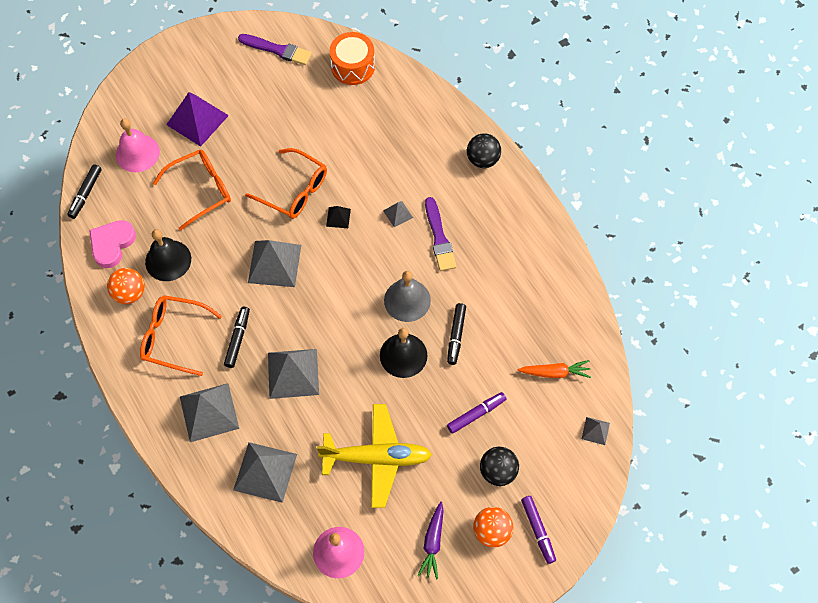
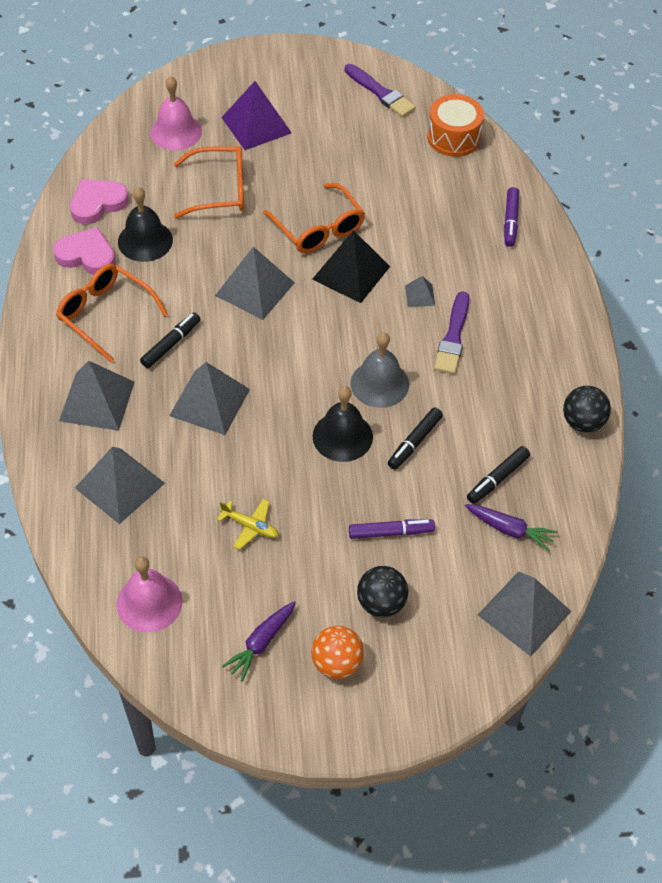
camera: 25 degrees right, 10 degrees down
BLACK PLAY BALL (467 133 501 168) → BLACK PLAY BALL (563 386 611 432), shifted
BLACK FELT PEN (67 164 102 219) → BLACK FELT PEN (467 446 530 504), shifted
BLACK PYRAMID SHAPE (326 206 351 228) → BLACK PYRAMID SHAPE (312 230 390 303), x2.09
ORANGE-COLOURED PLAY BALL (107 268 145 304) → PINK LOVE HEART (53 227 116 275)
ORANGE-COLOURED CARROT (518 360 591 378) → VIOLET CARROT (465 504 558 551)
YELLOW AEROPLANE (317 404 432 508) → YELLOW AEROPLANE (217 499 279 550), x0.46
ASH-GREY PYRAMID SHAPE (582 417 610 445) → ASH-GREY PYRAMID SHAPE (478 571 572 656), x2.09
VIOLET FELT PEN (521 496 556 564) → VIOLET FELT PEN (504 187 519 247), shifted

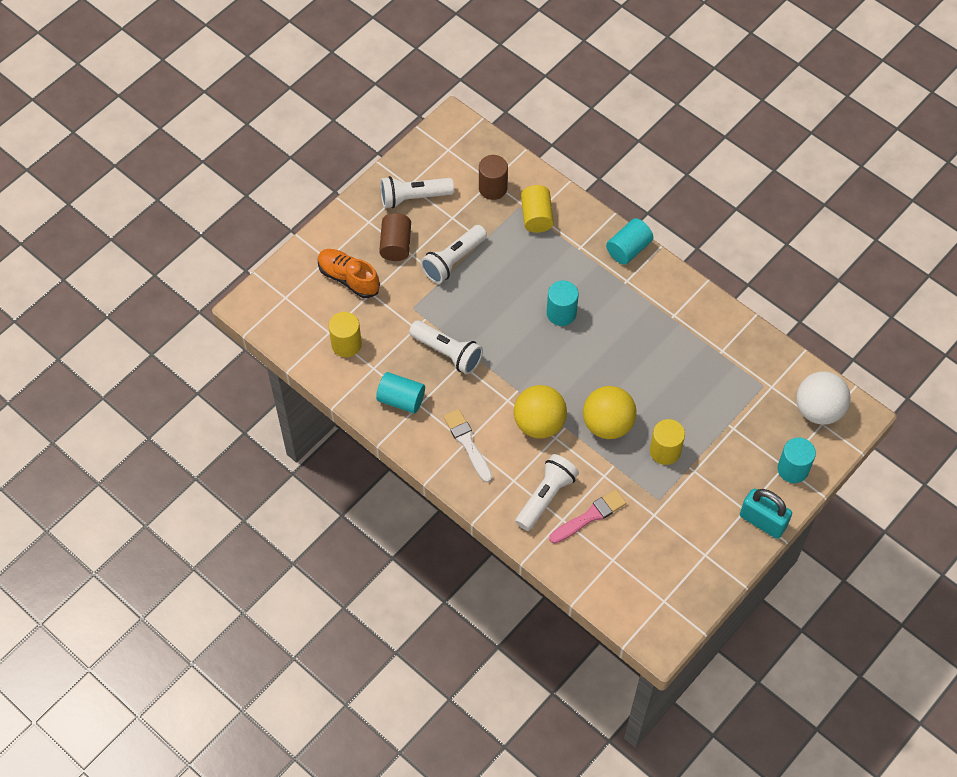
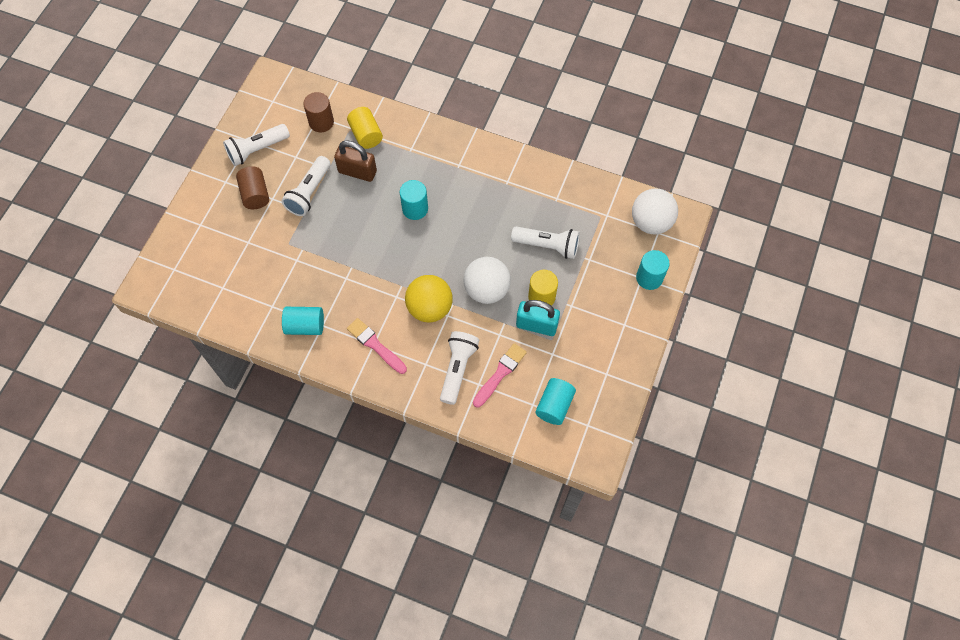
camera: 20 degrees left, 5 degrees up
TEAL SOLID CYLINDER (606 218 653 265) → TEAL SOLID CYLINDER (535 378 576 425), shifted
ORANGE-COLOURED SHOE (318 249 380 298) → -
YELLOW SOLID CYLINDER (329 312 362 357) → -
SNOW-WHITE FLASHLIGHT (409 321 483 375) → SNOW-WHITE FLASHLIGHT (511 226 580 259), shifted
YELLOW PLAY BALL (583 386 637 439) → SNOW-WHITE PLAY BALL (463 257 511 304)
SNOW-WHITE BRUSH (443 409 492 483) → PINK BRUSH (347 318 407 374)
TEAL PADLOCK (740 488 792 539) → TEAL PADLOCK (516 300 560 336), shifted
- → BROWN PADLOCK (334 140 377 182)

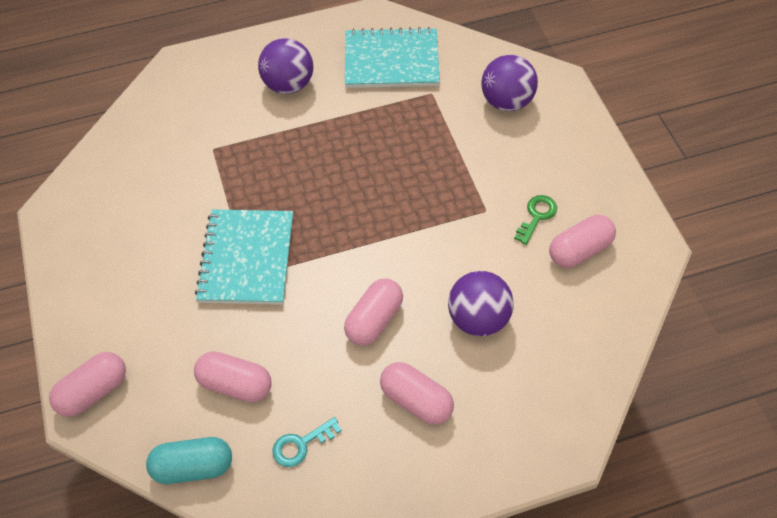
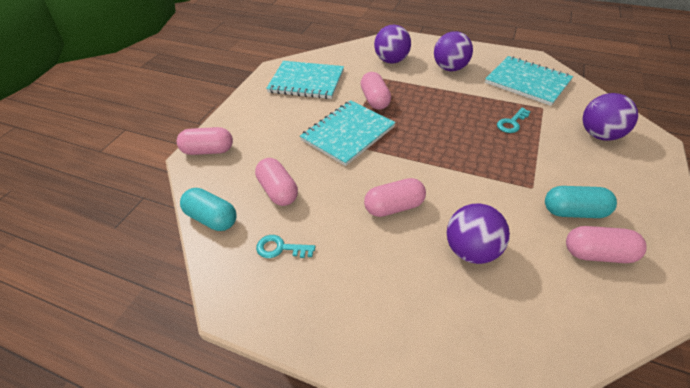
camera: 40 degrees right, 10 degrees down
LEAF-GREEN LATCHKEY (514 195 557 245) → TEAL PILL SHAPE (545 186 617 218)
PINK PILL SHAPE (380 362 454 425) → PINK PILL SHAPE (360 72 391 110), shifted
- → VIOLET PLAY BALL (374 25 411 64)
- → TEAL NOTEBOOK (266 61 344 99)
- → TEAL LATCHKEY (497 108 531 133)

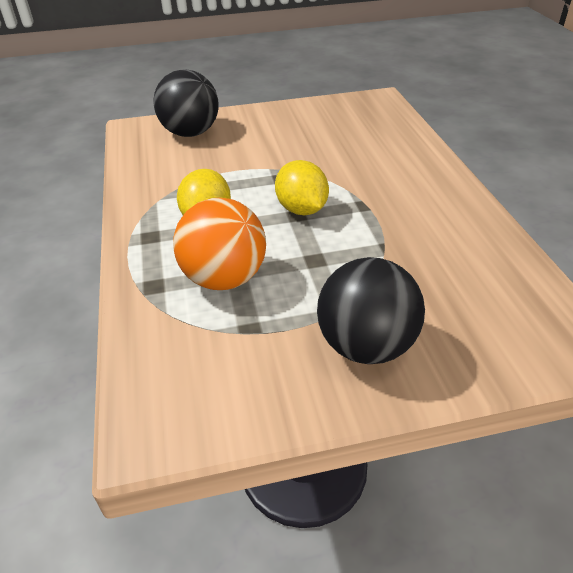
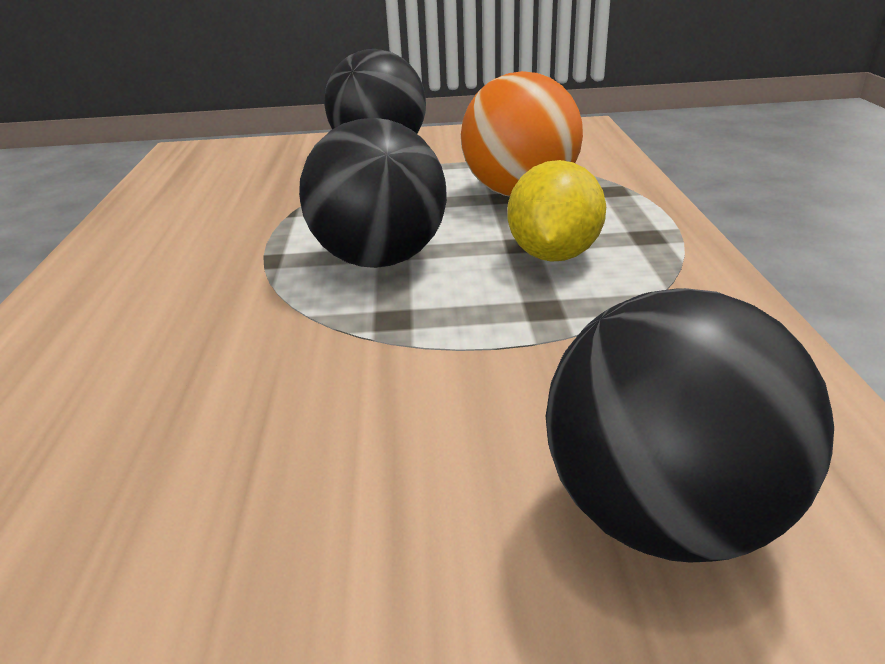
camera: 170 degrees left, 10 degrees down
YELLOW CITRUS FRUIT (275 160 329 215) → BLACK PLAY BALL (299 118 447 268)

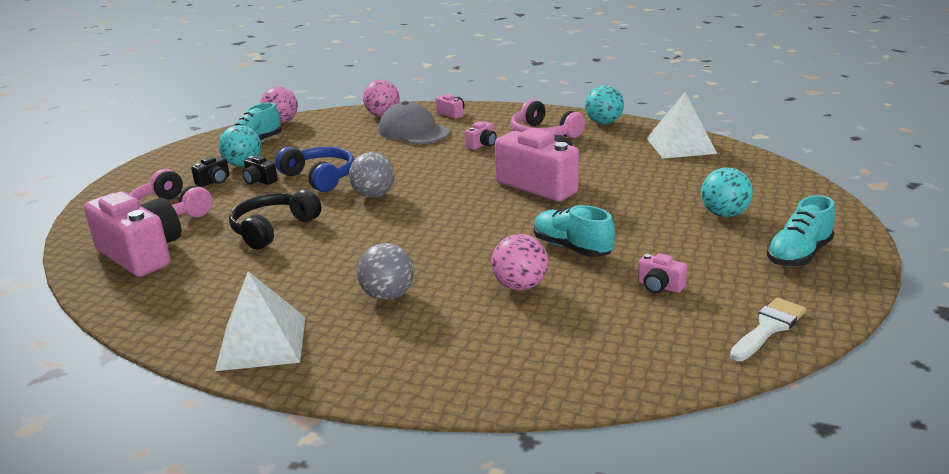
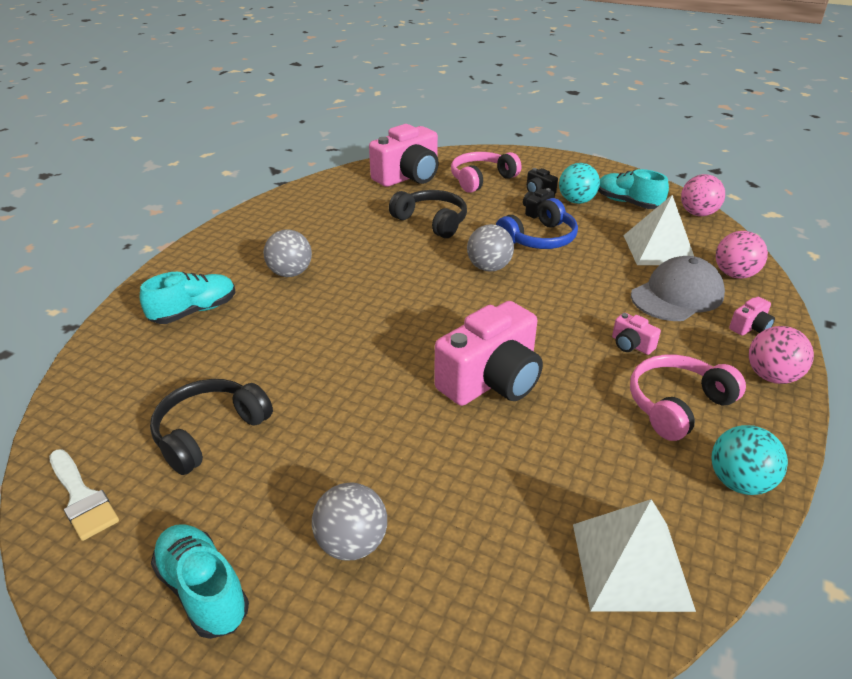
camera: 95 degrees right, 10 degrees up
TEAL PLAY BALL (701 167 753 217) → ASH-GREY PLAY BALL (312 482 387 560)
TEAL SHOE (534 205 615 257) → TEAL SHOE (140 272 235 324), shifted
PINK PLAY BALL (492 234 548 291) → PINK PLAY BALL (749 326 814 384), shifted
PINK PHOTO CAMERA (638 253 687 293) → BLACK OVER-EAR HEADPHONES (150 379 273 475)
SNOW-WHITE PYRAMID SHAPE (215 271 305 371) → SNOW-WHITE PYRAMID SHAPE (623 195 694 265), shifted

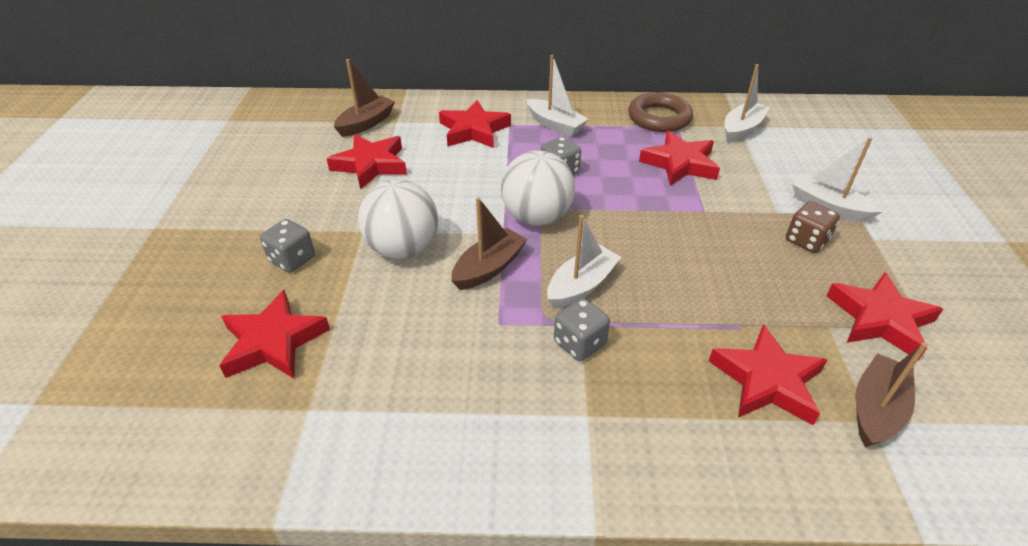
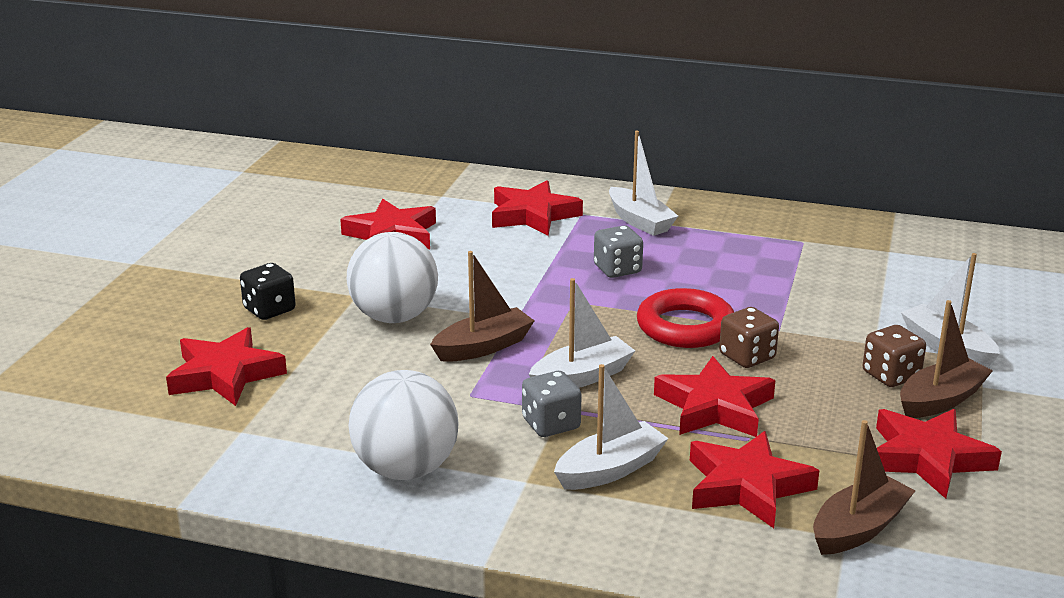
camera: 15 degrees right, 15 degrees down
BROWN BOAT (334 59 395 137) → BROWN BOAT (900 300 993 418), shifted
SNOW-WHITE BOAT (724 64 770 142) → SNOW-WHITE BOAT (554 364 669 490), shifted
BROWN TORUS (628 92 693 132) → -
RED STAR (639 131 720 186) → RED STAR (654 356 775 437), shifted
SNOW-WHITE PLAY BALL (501 150 575 226) → SNOW-WHITE PLAY BALL (348 370 459 480), shifted
ASH-GREY GAME DIE (260 219 315 272) → BLACK GAME DIE (240 263 296 320)
- → RED TORUS (637 288 734 348)
- → BROWN GAME DIE (719 307 779 368)

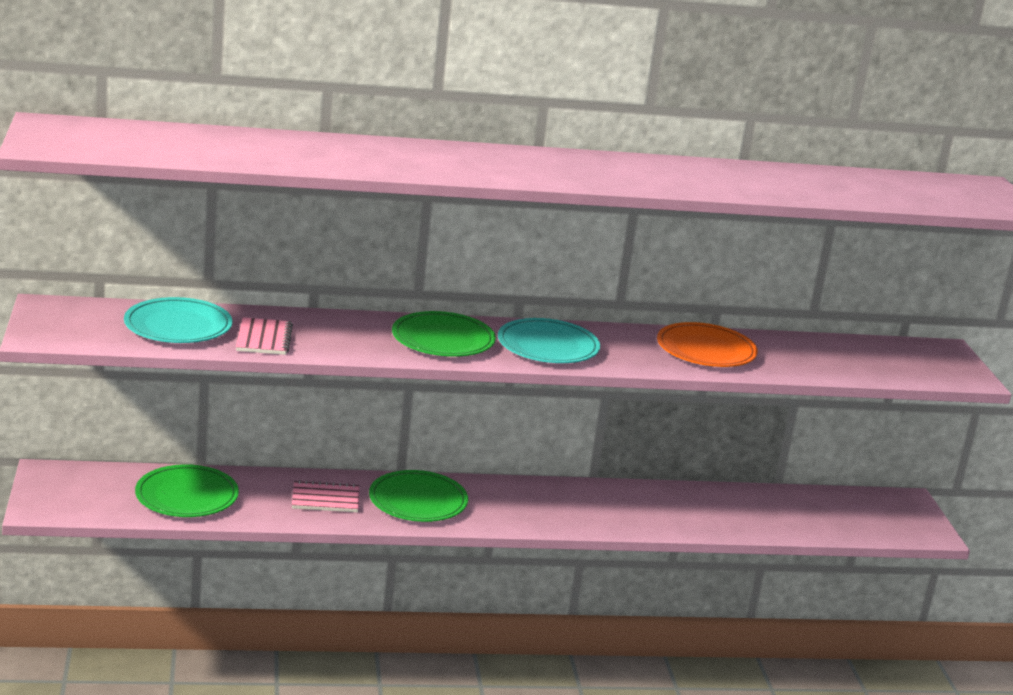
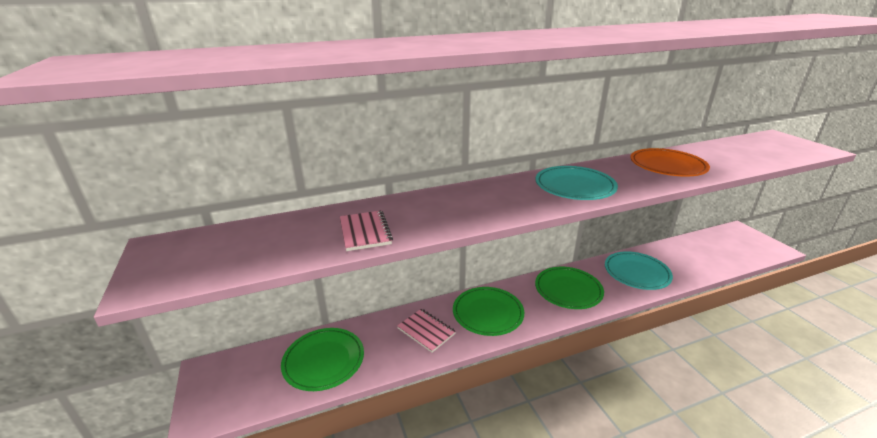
camera: 10 degrees left, 5 degrees up
TEAL FLAT DISH (124 297 232 343) → TEAL FLAT DISH (605 251 673 290), shifted
LEAF-GREEN FLAT DISH (392 311 496 357) → LEAF-GREEN FLAT DISH (535 267 604 309), shifted
PINK NOTEBOOK (292 480 359 512) → PINK NOTEBOOK (397 309 456 353), 60 degrees clockwise

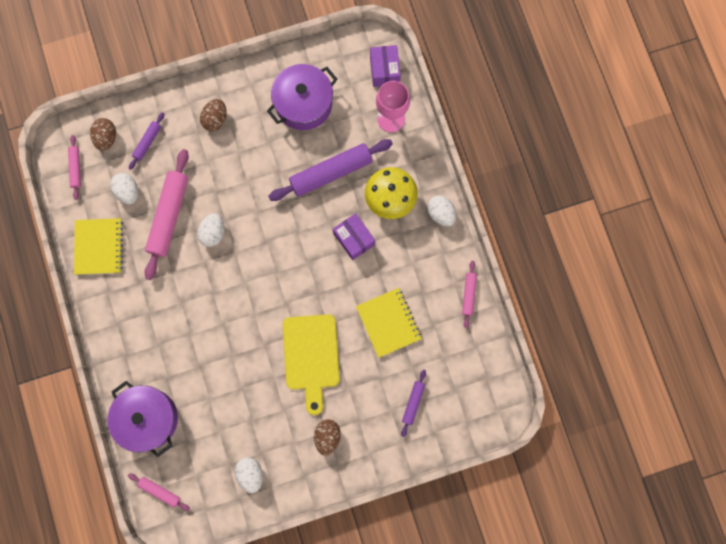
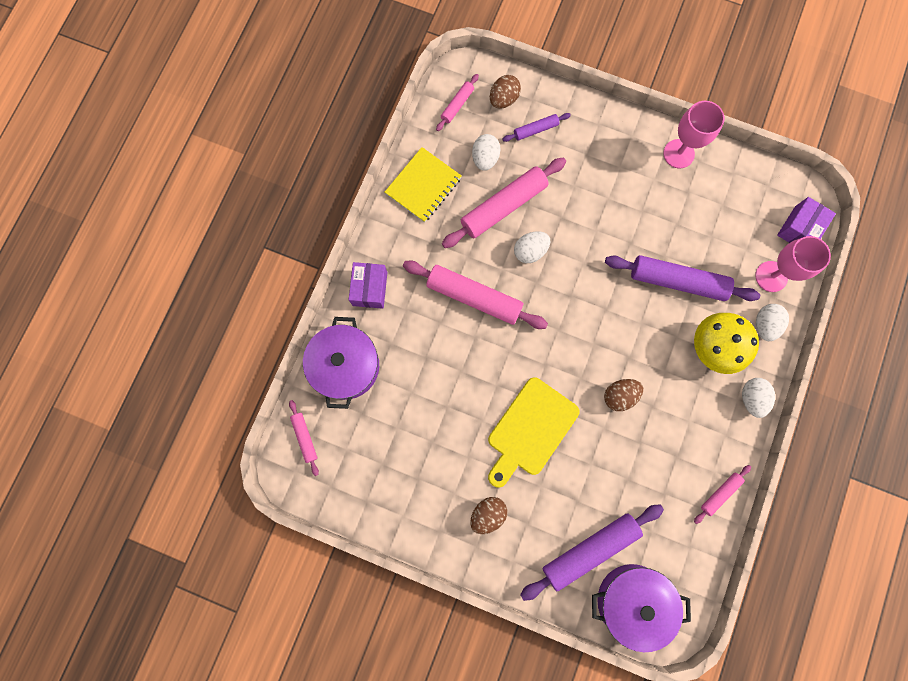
camera: 40 degrees right, 0 degrees up
VIOLET POT (267 64 337 130) → VIOLET POT (592 564 691 652), shifted
BROWN TOY EGG (200 99 227 131) → BROWN TOY EGG (604 379 643 411), shifted
VIOLET BOX (333 213 375 260) → VIOLET BOX (349 262 387 309), shifted
YELLOW NOTEBOOK (356 288 422 358) → -
VIOLET PASTRY ROLLER (401 370 426 437) → VIOLET PASTRY ROLLER (520 504 664 601), x2.02
SNOW-WHITE TOY EGG (235 457 263 493) → SNOW-WHITE TOY EGG (756 304 789 341), shifted
- → PINK CHALICE (663 101 725 169)
- → PINK PASTRY ROLLER (403 261 548 329)

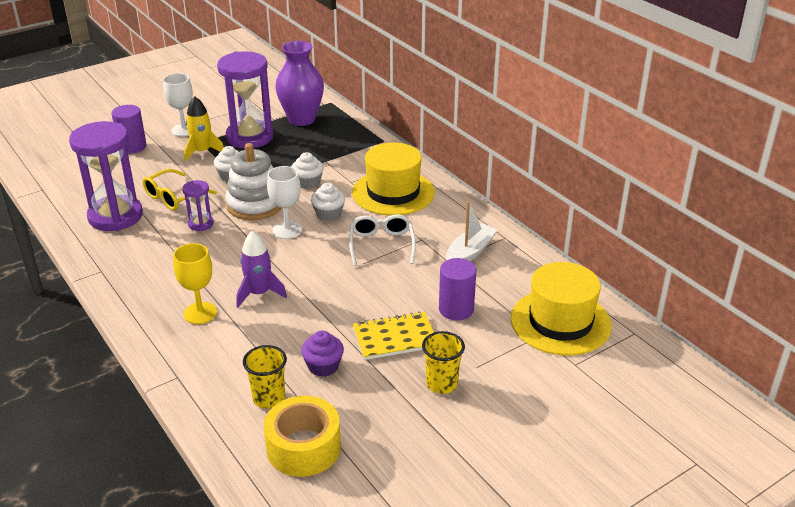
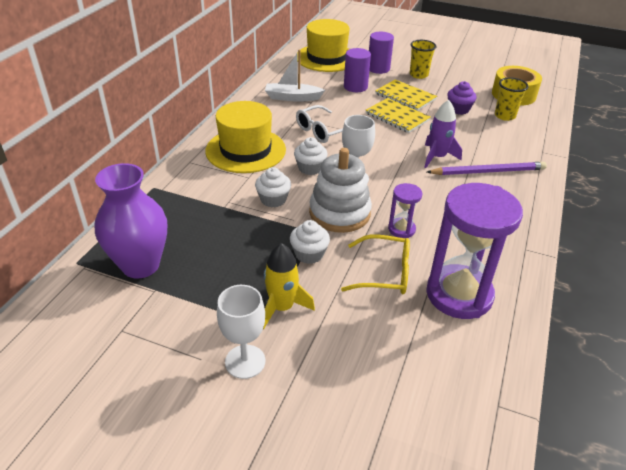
camera: 125 degrees left, 5 degrees up
VIOLET HOURGLASS (217 52 274 149) → -
VIOLET SOLID CYLINDER (111 105 147 154) → VIOLET SOLID CYLINDER (369 32 394 74), shifted
YELLOW CHALICE (173 243 217 324) → VIOLET WOODEN PENCIL (427 162 547 175)
- → YELLOW NOTEBOOK (366 98 431 133)

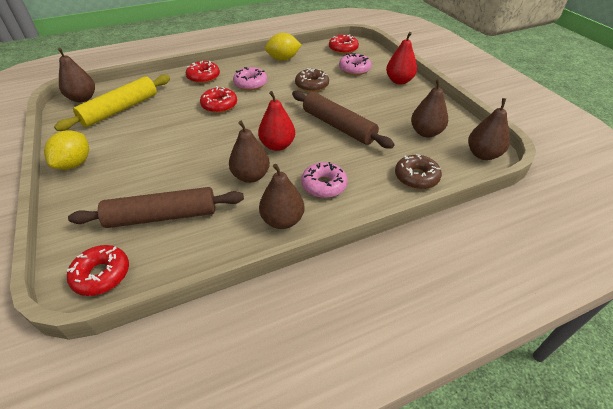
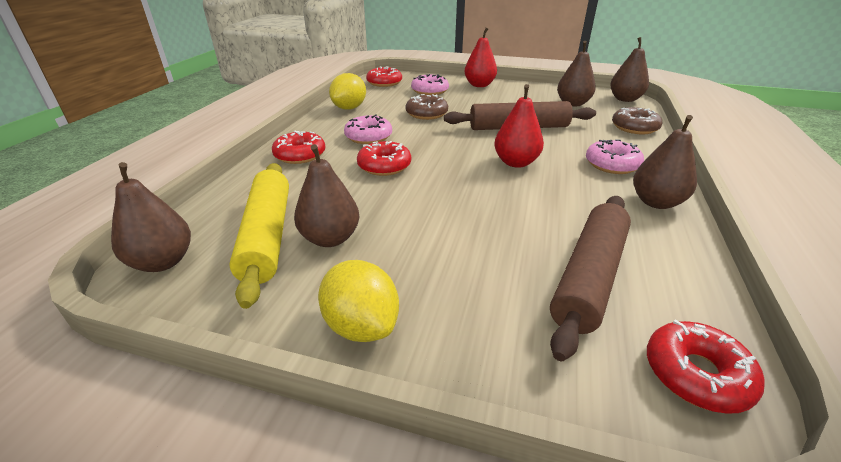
camera: 50 degrees left, 10 degrees down
BROWN TOY PEAR (229 121 270 183) → BROWN TOY PEAR (294 144 359 247), shifted

